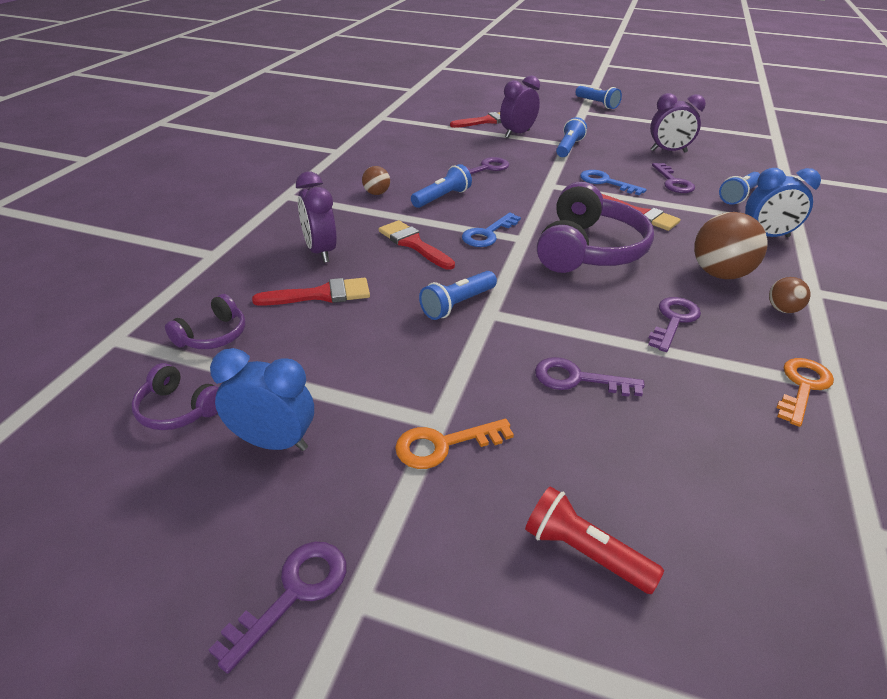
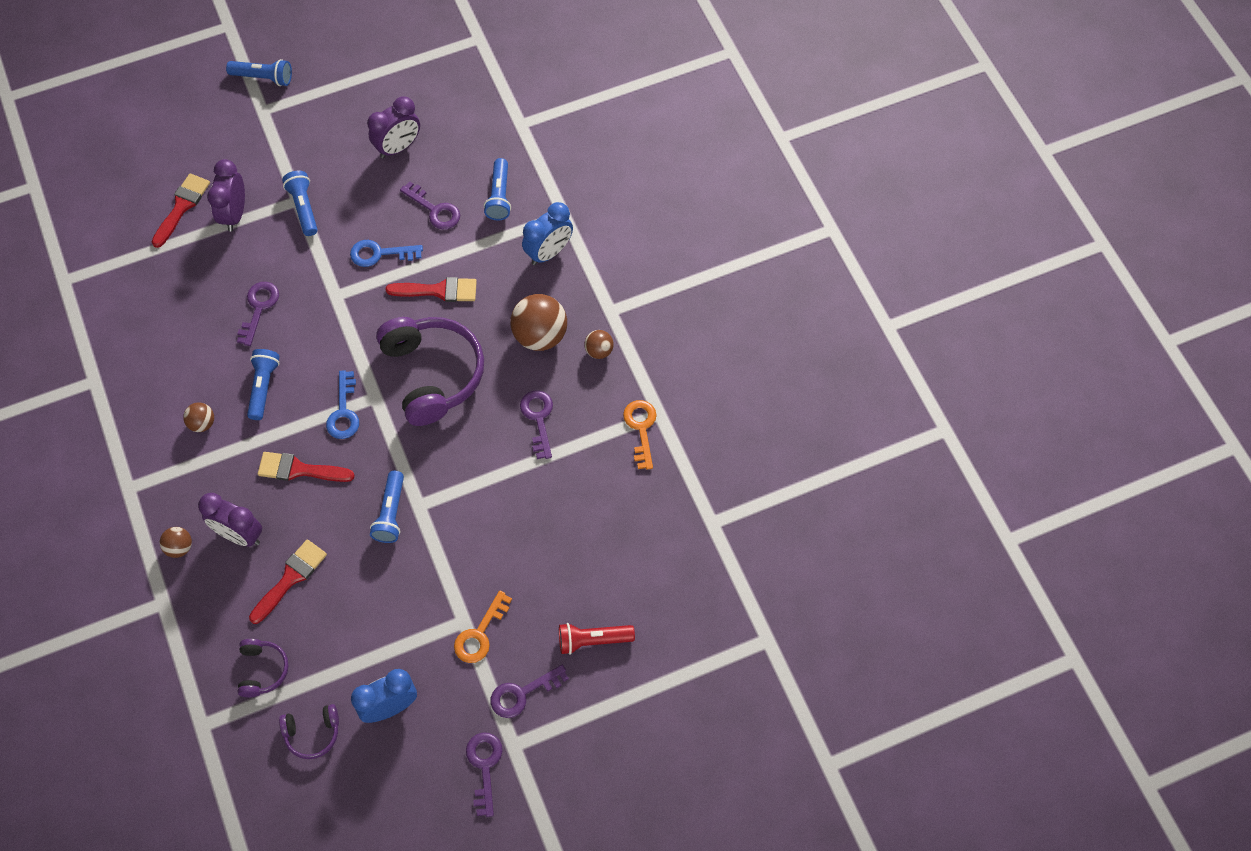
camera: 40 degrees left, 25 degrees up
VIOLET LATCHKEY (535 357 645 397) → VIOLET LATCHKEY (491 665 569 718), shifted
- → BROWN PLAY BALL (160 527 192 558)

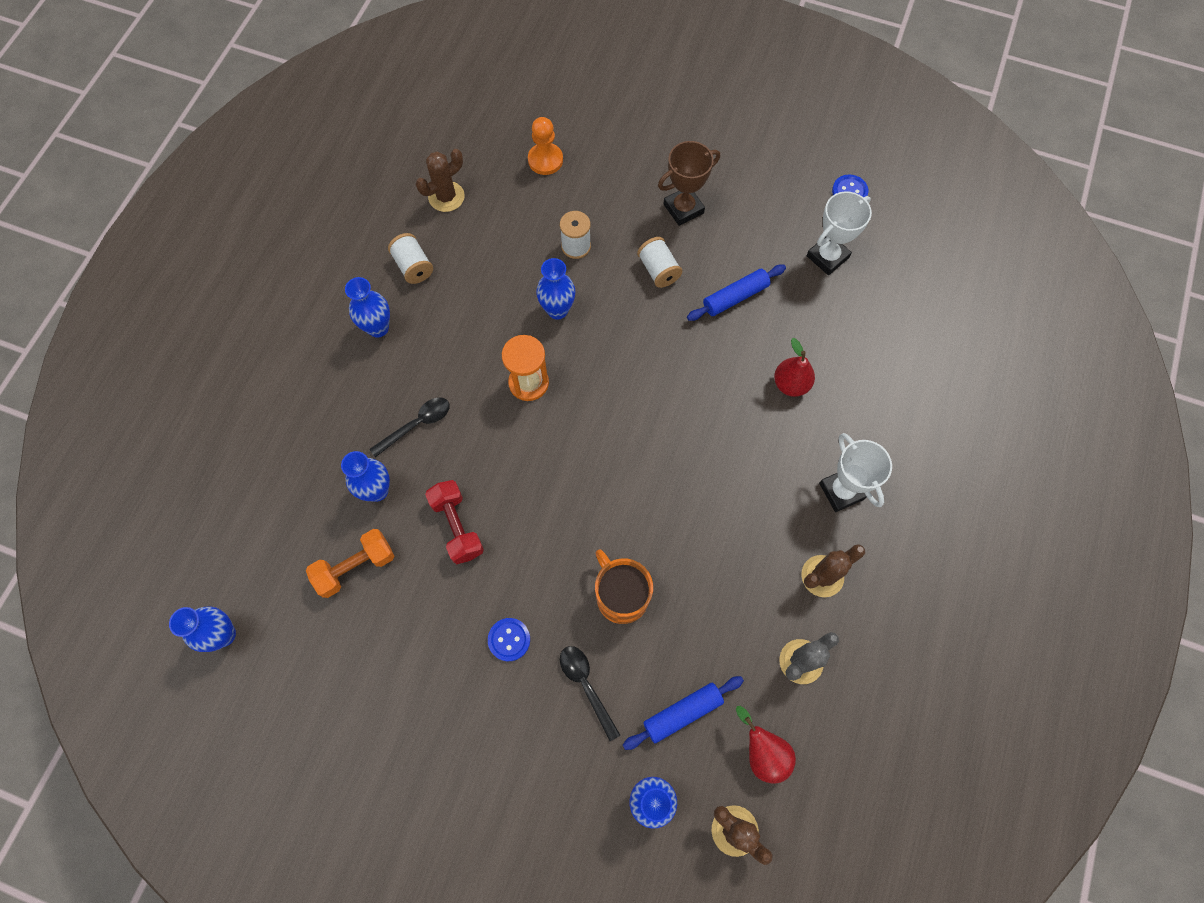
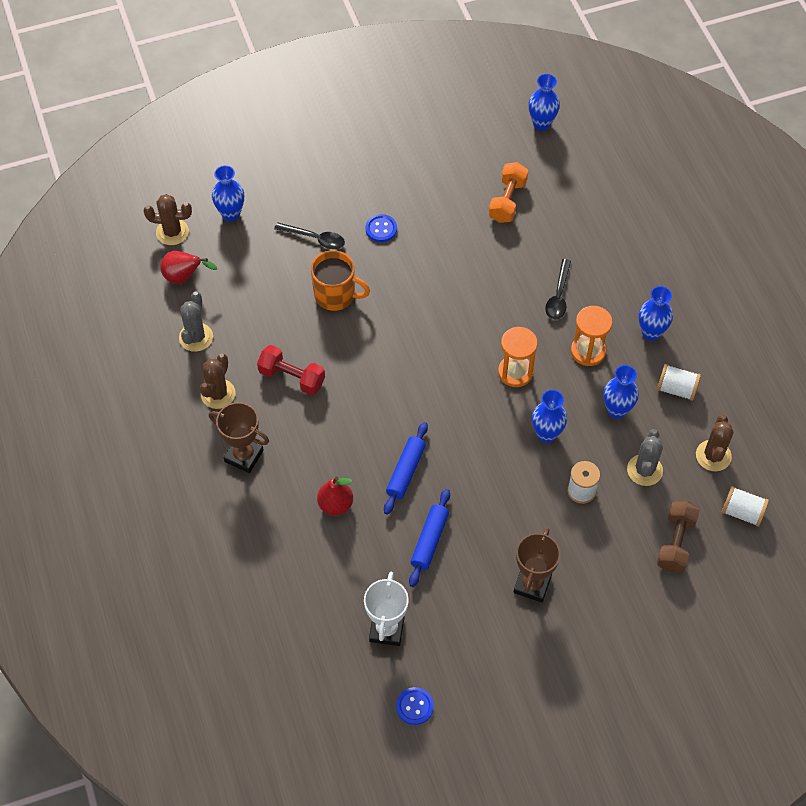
camera: 140 degrees right, 10 degrees down
ORANGE-COLOURED PAWN (528 117 563 175) → BROWN FREE WEIGHT (657 501 700 572)
SNOW-WHITE BOBBIN (637 237 682 288) → SNOW-WHITE BOBBIN (722 486 769 527), shifted
SNOW-WHITE PRIZE CUP (819 433 892 512) → BROWN PRIZE CUP (209 402 269 473)
COBALT VASE (341 451 390 502) → COBALT VASE (603 365 639 419), shifted
RED FREE WEIGHT (425 480 484 564) → RED FREE WEIGHT (257 345 325 395), shifted
COBALT PASTRY ROLLER (623 676 744 750) → COBALT PASTRY ROLLER (384 422 428 515), shifted
- → ORANGE-COLOURED HOURGLASS (571 306 612 366)
- → ASH-GREY SAGUARO CACTUS (627 429 663 486)

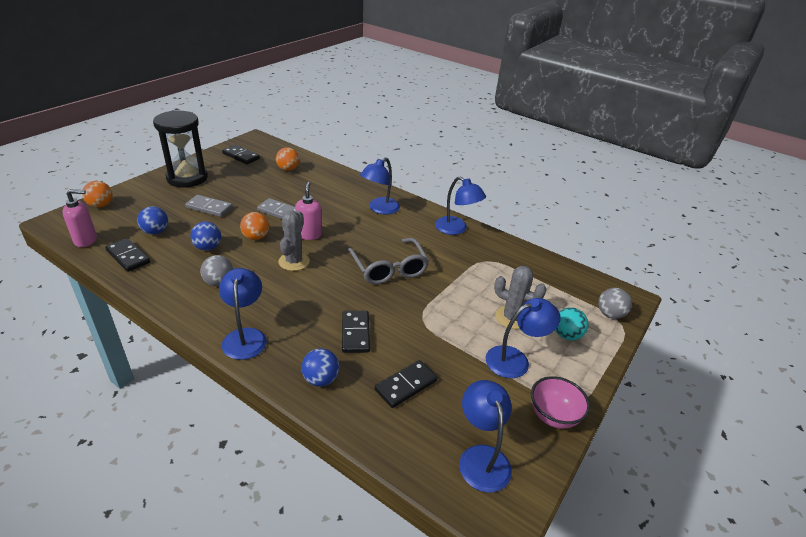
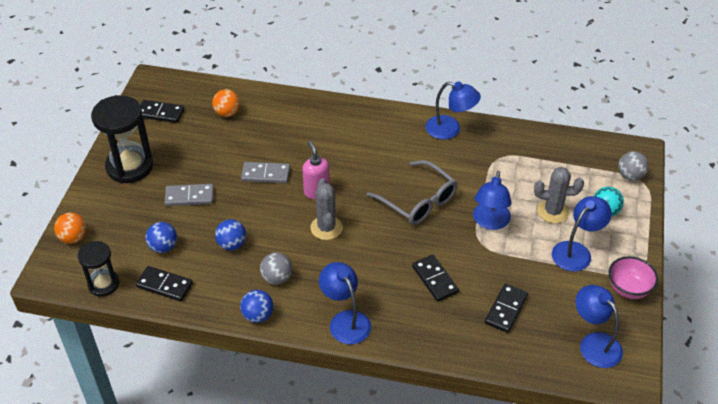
camera: 20 degrees left, 10 degrees up
COBALT READING LAMP (360 157 400 215) → COBALT READING LAMP (473 171 511 230), shifted
PINK SOAP DISPENSER (62 189 97 247) → BLACK HOURGLASS (78 241 119 297)
ORANGE-COLOURED PLAY BALL (240 212 269 240) → -
COBALT PLAY BALL (301 348 339 387) → COBALT PLAY BALL (240 290 274 323), shifted

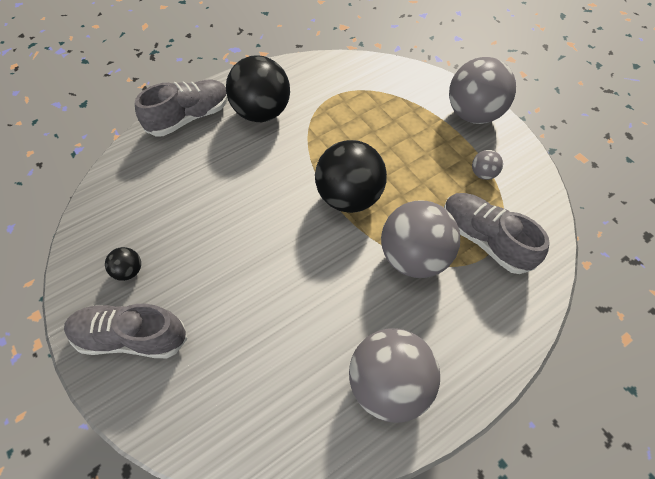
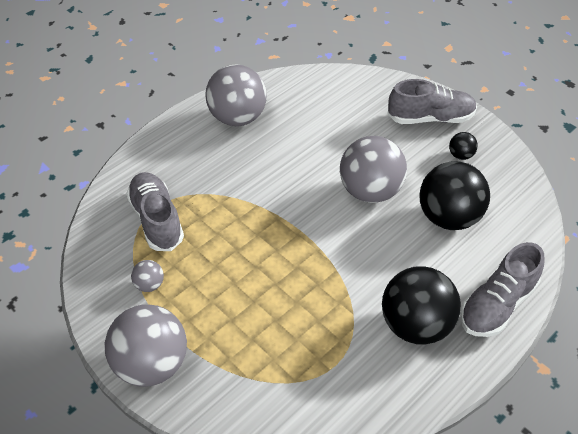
camera: 170 degrees right, 10 degrees down
BLACK PLAY BALL (315 140 387 213) → BLACK PLAY BALL (419 161 490 230), shifted
ASH-GREY SHOE (444 193 550 274) → ASH-GREY SHOE (126 172 184 251), 150 degrees counterclockwise
ASH-GREY PLAY BALL (381 200 460 278) → ASH-GREY PLAY BALL (340 136 407 203), shifted

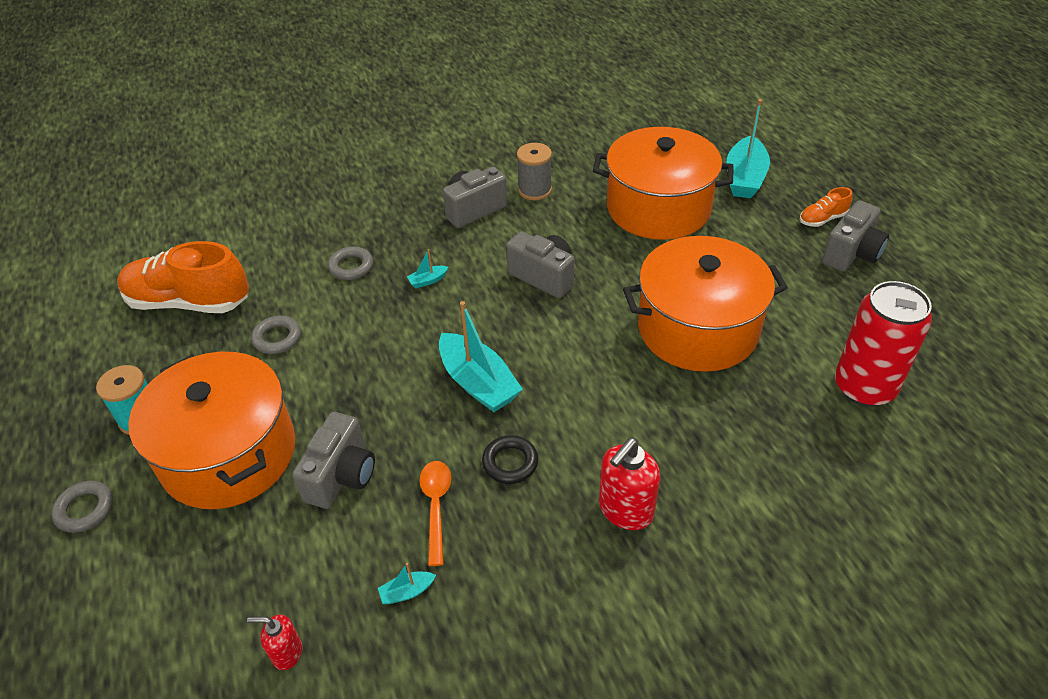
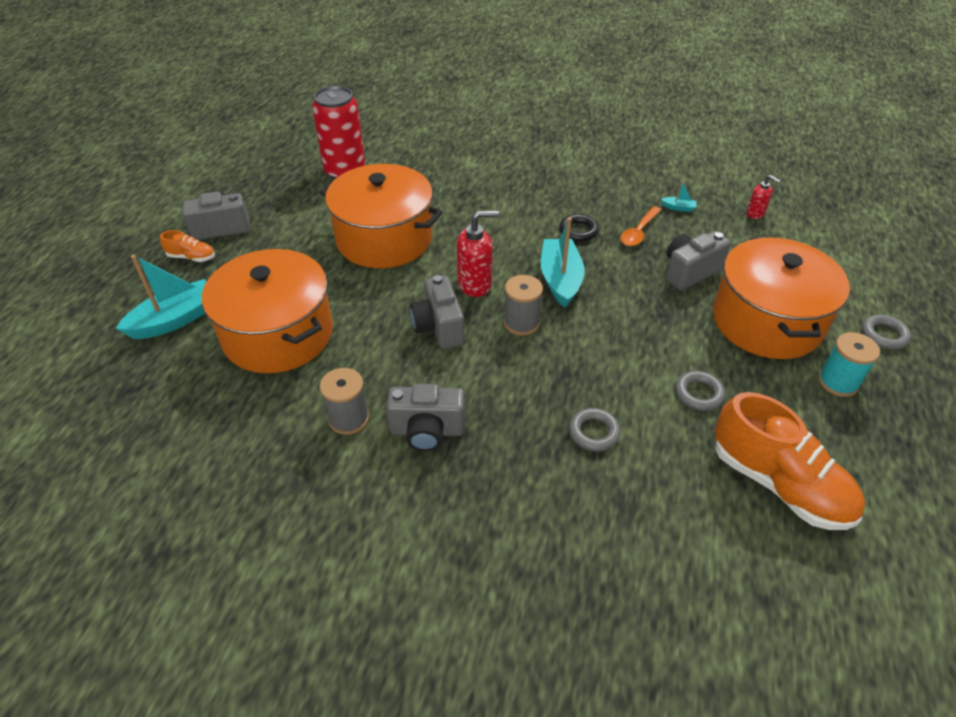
camera: 145 degrees left, 0 degrees up
TEAL BOAT (407 249 448 288) → -
RED SOAP DISPENSER (599 438 660 530) → RED SOAP DISPENSER (457 210 499 297), shifted
- → ASH-GREY BOBBIN (504 275 543 336)

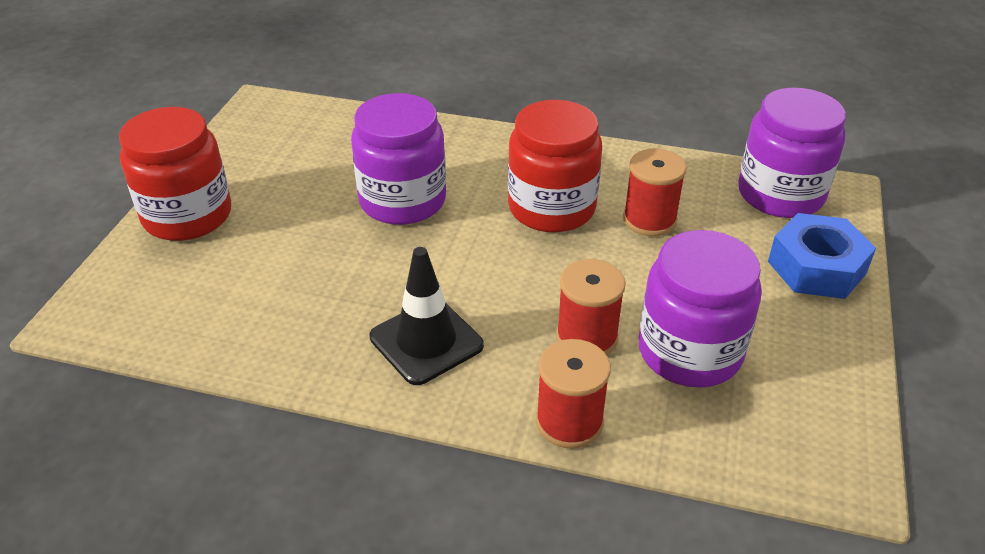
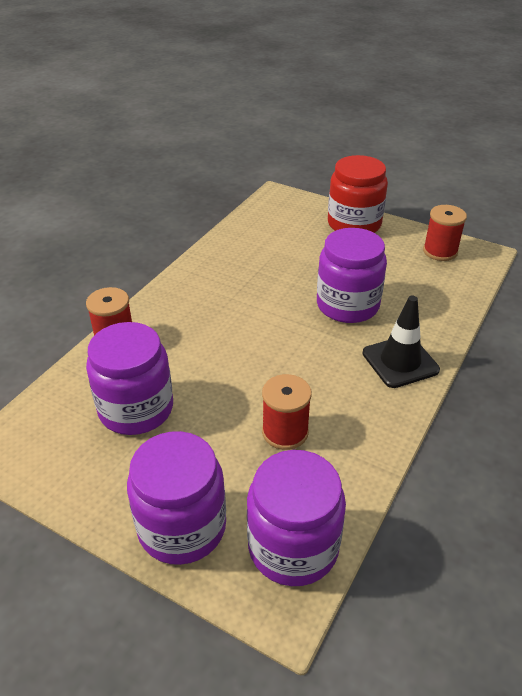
camera: 105 degrees right, 0 degrees up
RED JAM JAR (508 100 602 233) → -
COBALT NUT (768 213 876 299) → VIOLET JAM JAR (127 431 226 565)
BLACK ROAD CONE (370 247 484 385) → BLACK ROAD CONE (363 296 440 388), shifted
RED BOBBIN (556 259 626 355) → RED BOBBIN (423 205 467 261), shifted

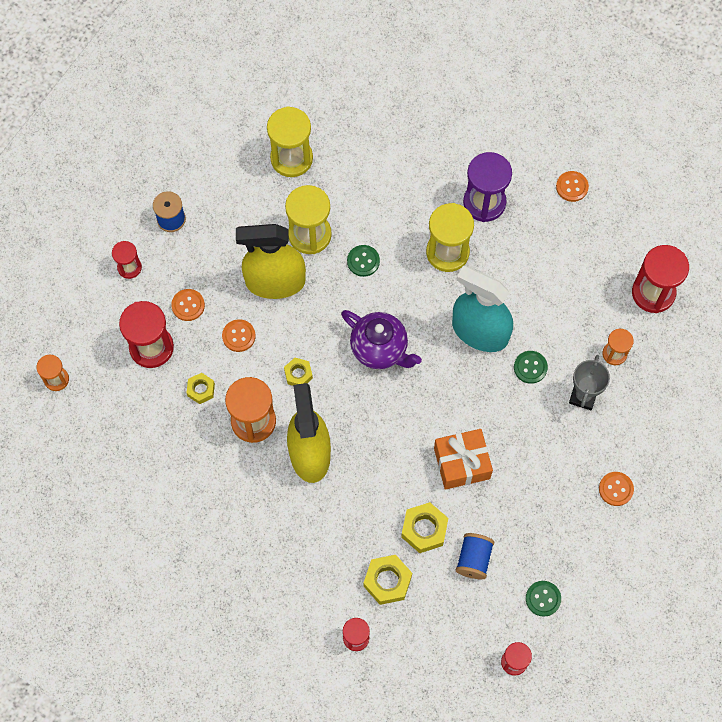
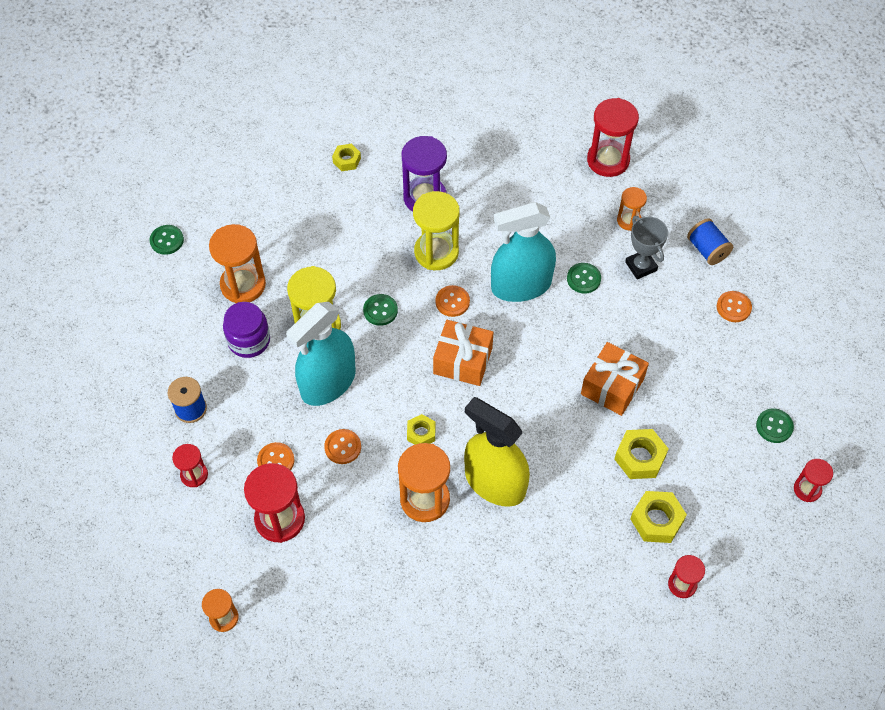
camera: 45 degrees left, 10 degrees down
YELLOW HOURGLASS (267 106 313 177) → ORANGE-COLOURED HOURGLASS (209 224 266 303)
ORANGE-COLOURED SHIRT BUTTON (556 171 589 202) → ORANGE-COLOURED SHIRT BUTTON (435 285 470 317), shifted
YELLOW SPRAY CLEANER (236 224 306 299) → TEAL SPRAY CLEANER (286 302 356 406)
VIOLET TEAPOT (341 310 422 369) → ORANGE-COLOURED GIFT (433 320 493 386)
YELLOW NUT (187 373 215 404) → YELLOW NUT (332 144 361 171), shifted
COBALT BOBBIN (456 533 494 579) → COBALT BOBBIN (687 218 733 265), shifted
- → LEAF-GREEN SHIRT BUTTON (149 225 184 255)
- → VIOLET JAM JAR (223 302 270 358)

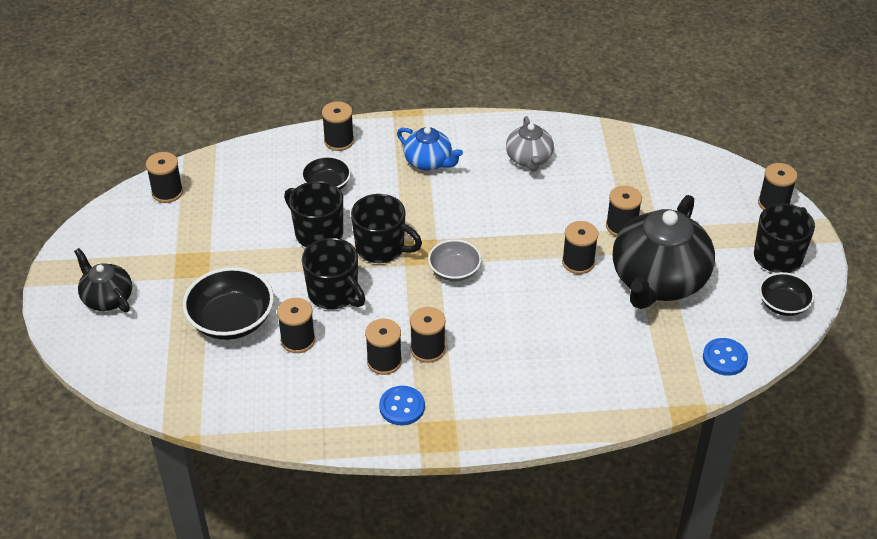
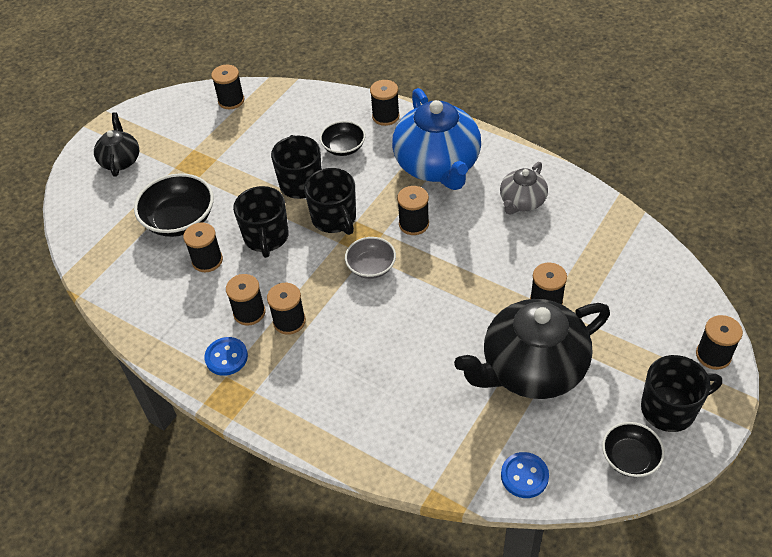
camera: 40 degrees right, 5 degrees up
COBALT TEAPOT (397 127 463 171) → COBALT TEAPOT (392 88 481 190), x1.92
BLACK BOBBIN (562 221 598 274) → BLACK BOBBIN (397 186 429 235), shifted

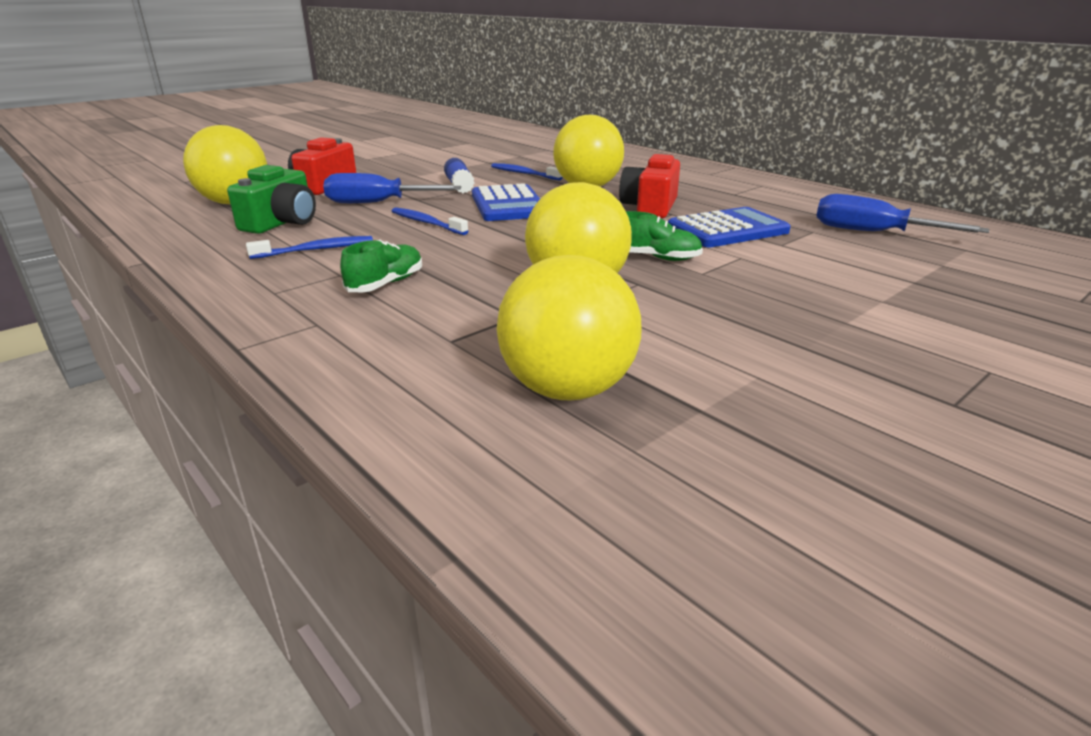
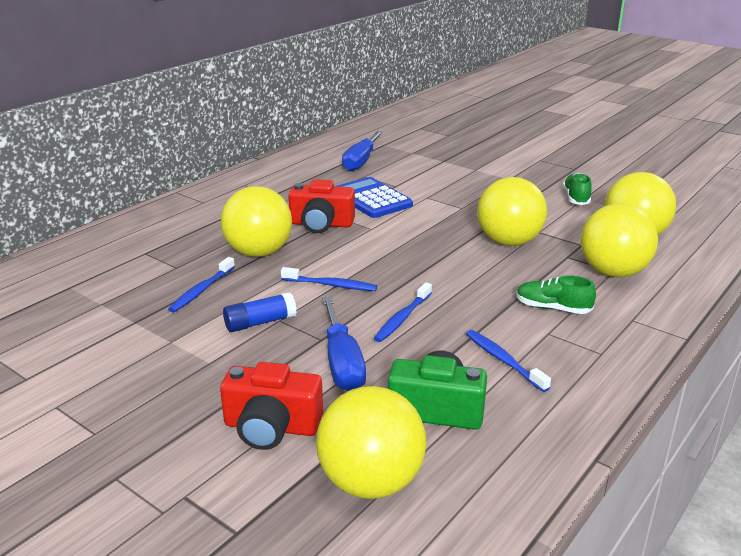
camera: 100 degrees left, 0 degrees up
COBALT POCKET CALCULATOR (472 183 540 221) → COBALT TOOTH BRUSH (281 267 377 291)
LEAF-GREEN SHOE (626 211 703 261) → LEAF-GREEN SHOE (563 173 592 205), shifted
- → YELLOW PLAY BALL (580 203 658 277)

